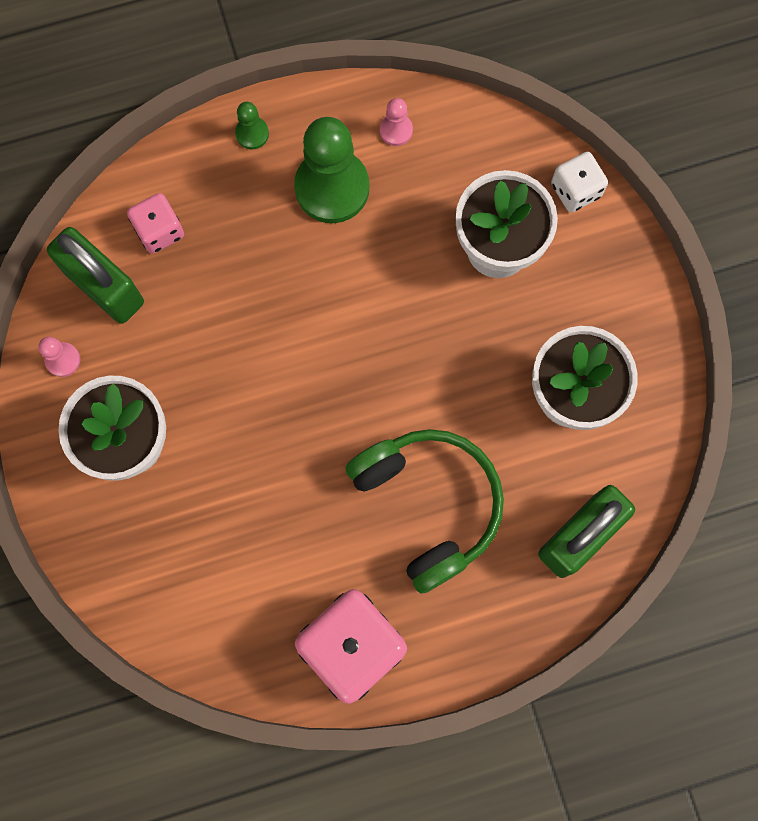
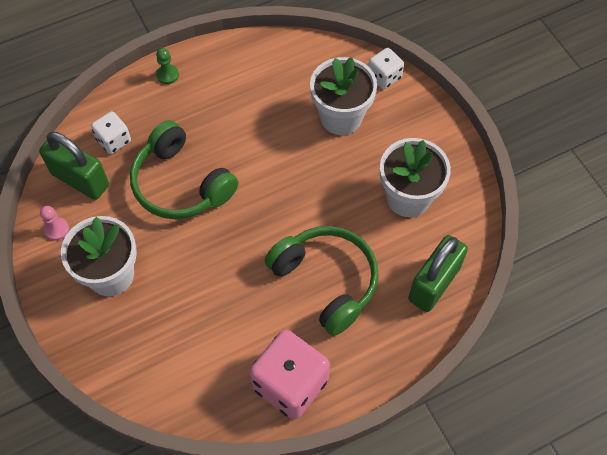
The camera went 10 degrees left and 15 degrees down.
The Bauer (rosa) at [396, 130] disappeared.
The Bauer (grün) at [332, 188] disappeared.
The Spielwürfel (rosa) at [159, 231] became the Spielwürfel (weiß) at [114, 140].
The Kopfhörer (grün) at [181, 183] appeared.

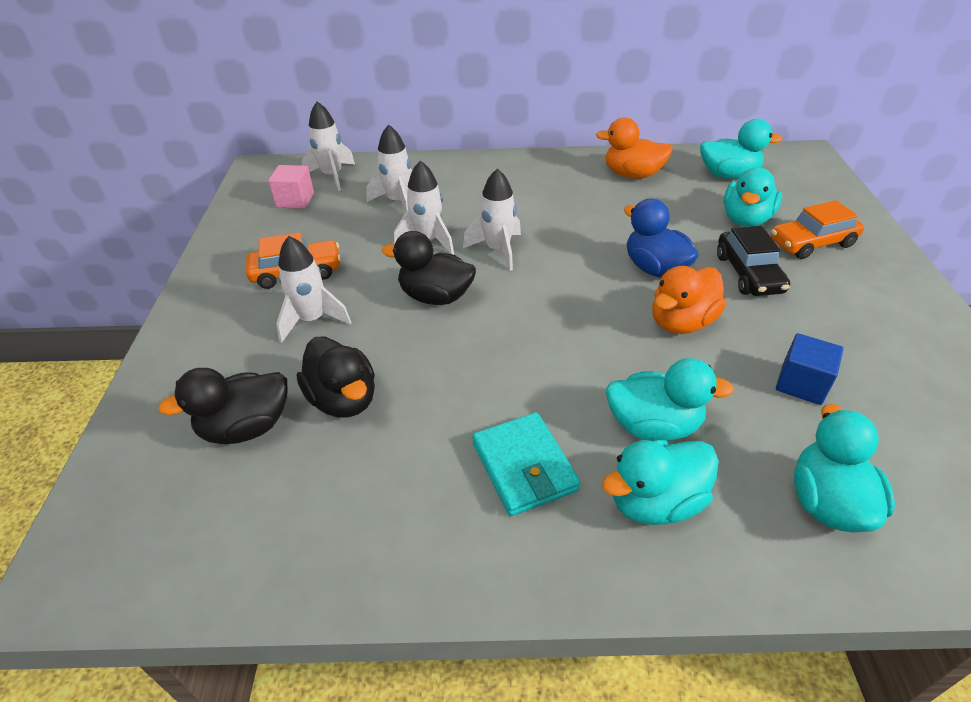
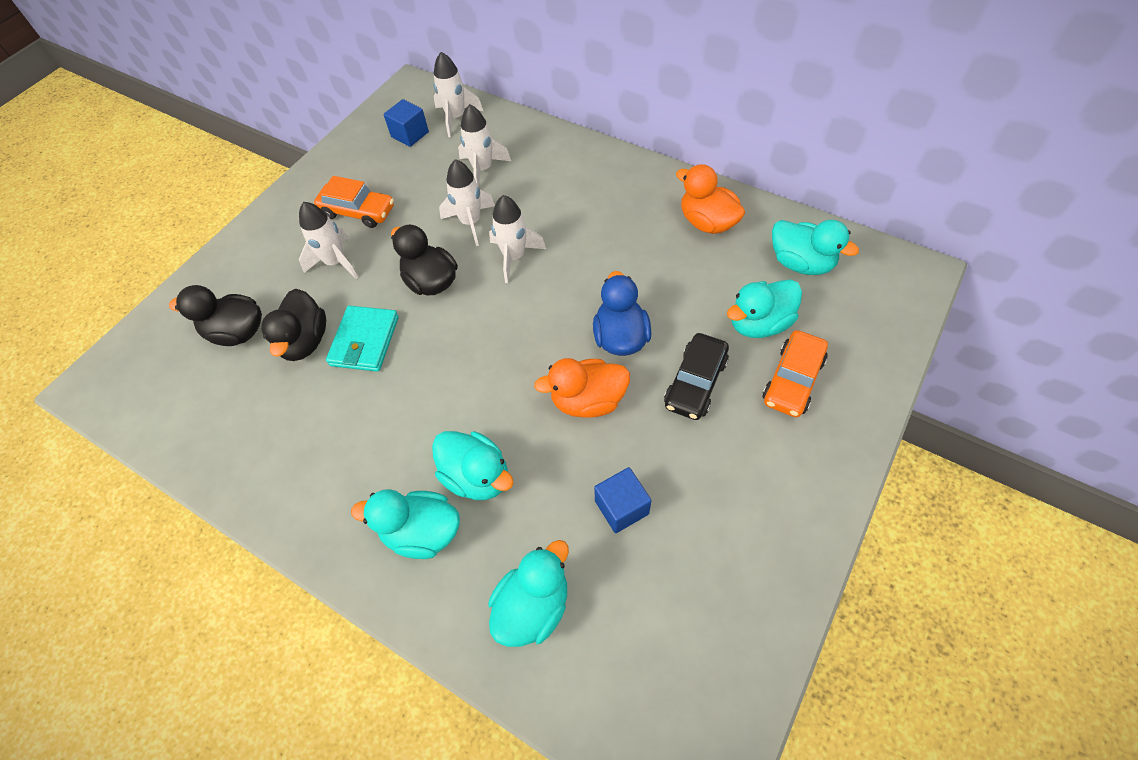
The camera went 35 degrees right and 15 degrees up.
The Kubus (rosa) at [295, 200] became the Kubus (blau) at [410, 134].
The Auto (orange) at [812, 243] turned 75 degrees counterclockwise.
The Geldbörse (türkis) moved from [524, 466] to [365, 341].

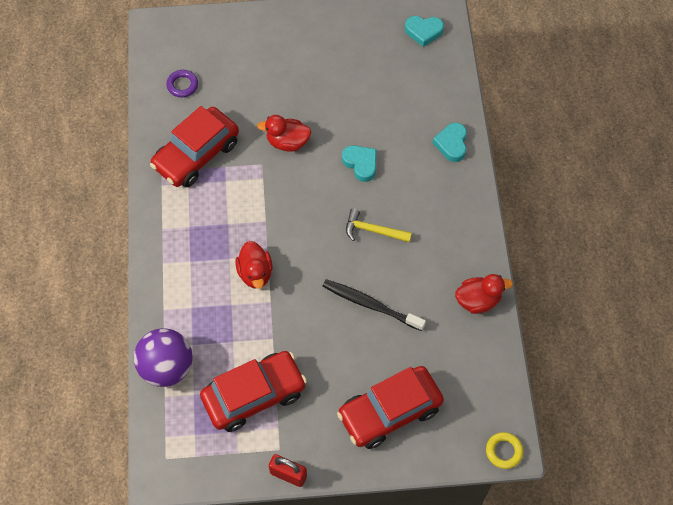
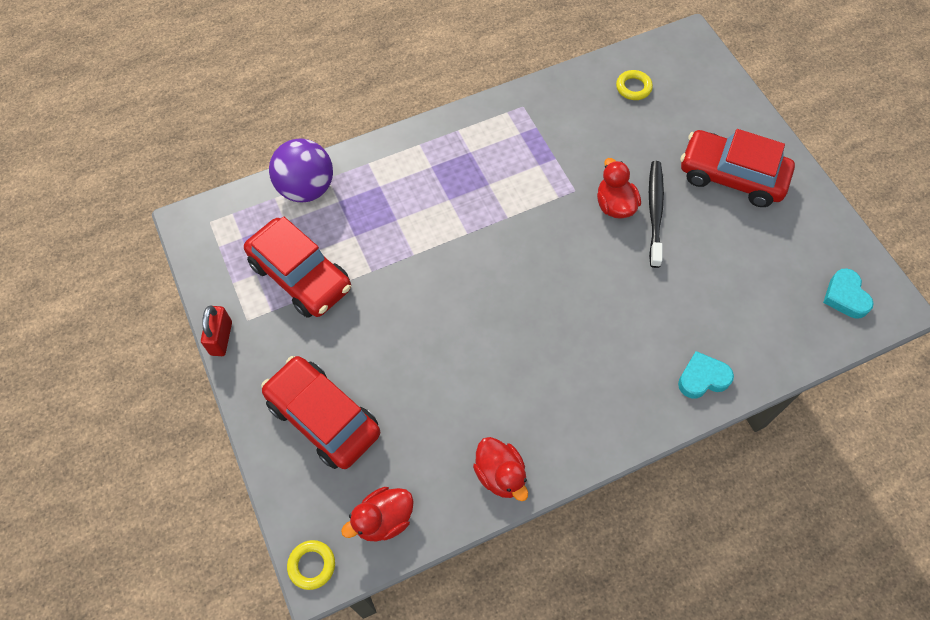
The camera went 70 degrees right and 0 degrees up.
The Ring (lila) at [182, 85] became the Ring (gelb) at [633, 87].
The Auto (rot) moved from [196, 154] to [731, 176].
The Herz (türkis) at [361, 164] disappeared.
The Hammer (gelb) at [373, 230] disappeared.
The Ente (rot) moved from [255, 273] to [383, 519].
The Zahnbürste (schwarz) moved from [371, 305] to [655, 212].

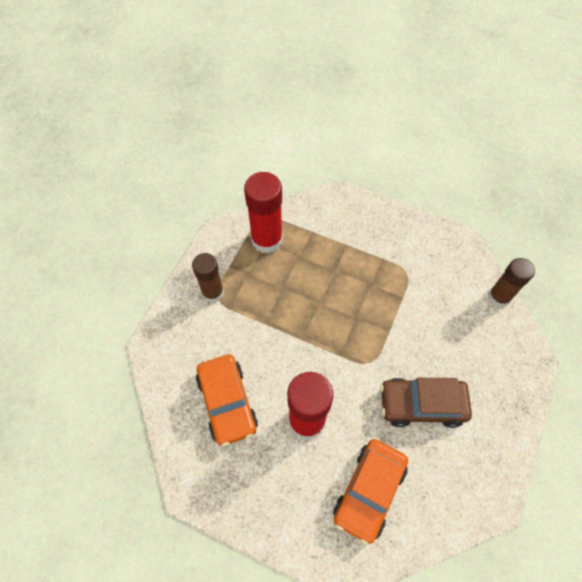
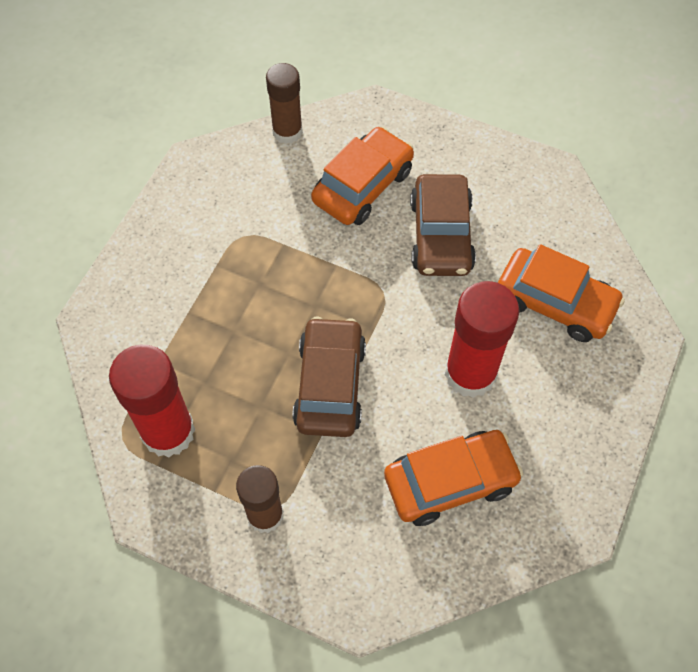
The camera went 90 degrees left and 0 degrees up.
The Auto (orange) at [363, 186] appeared.
The Auto (braun) at [330, 385] appeared.

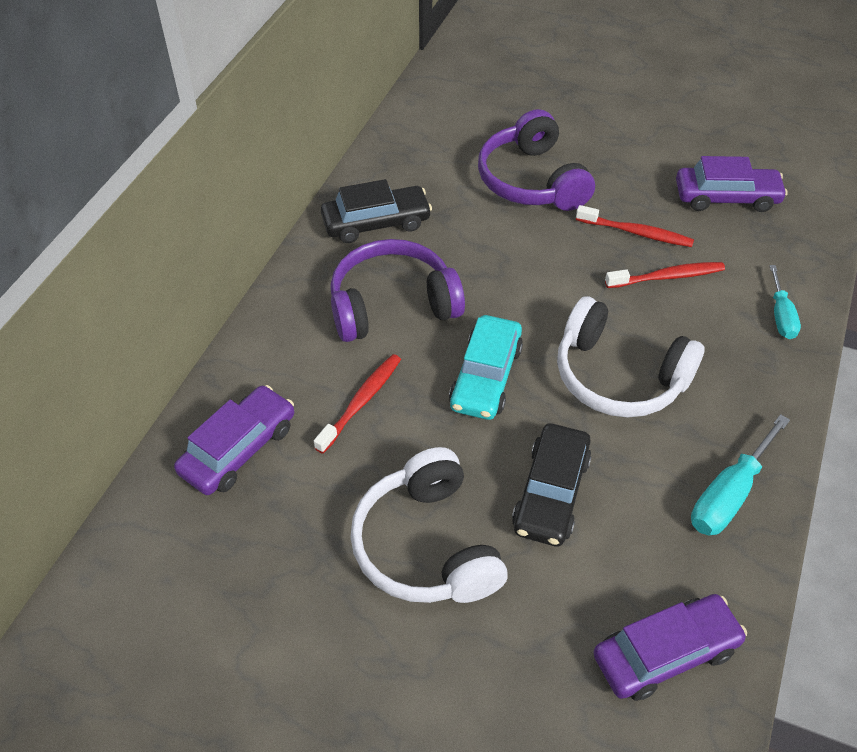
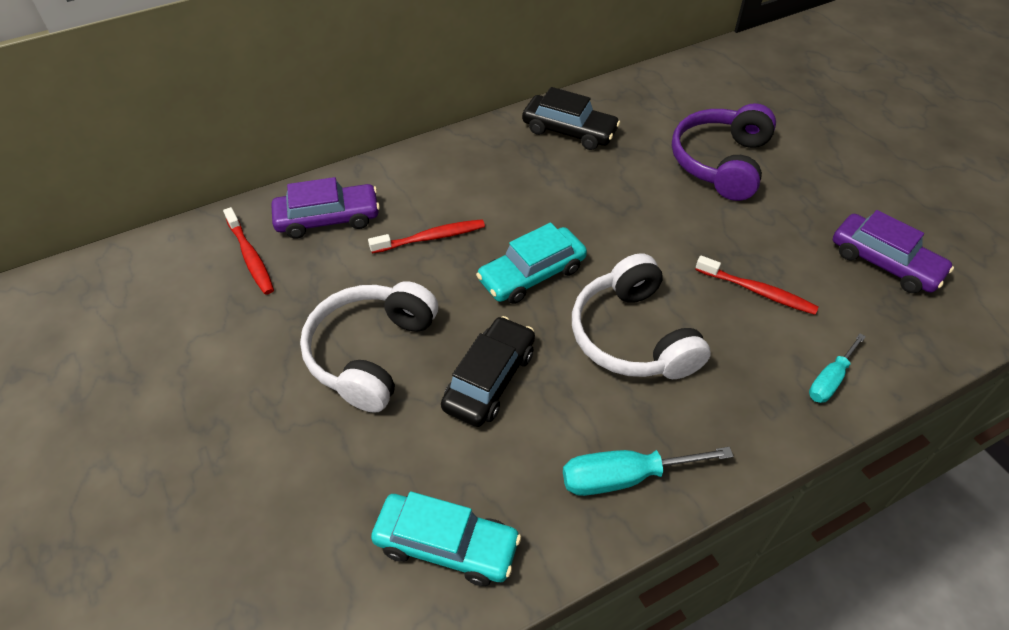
The camera went 40 degrees right and 0 degrees up.
The Zahnbürste (rot) moved from [636, 233] to [250, 257].
The Kopfhörer (lila) at [392, 305] disappeared.
The Auto (schwarz) at [551, 493] turned 150 degrees clockwise.
The Auto (lila) at [665, 653] became the Auto (türkis) at [446, 545].

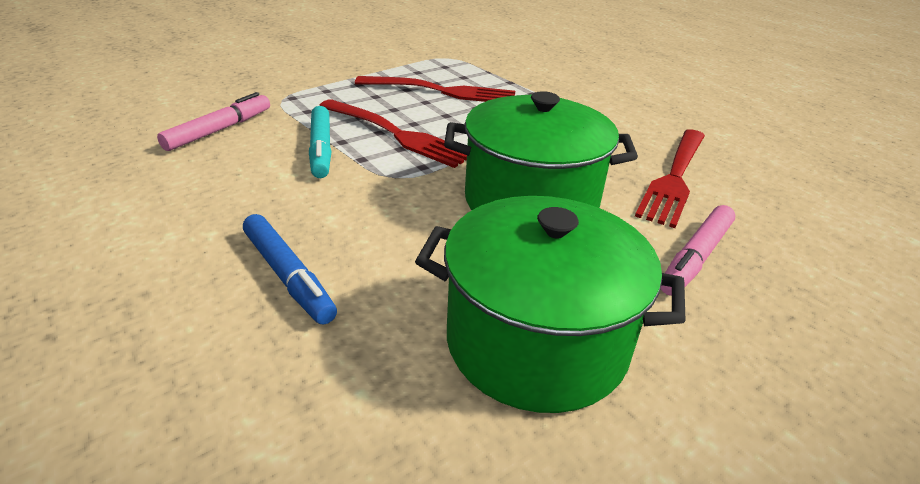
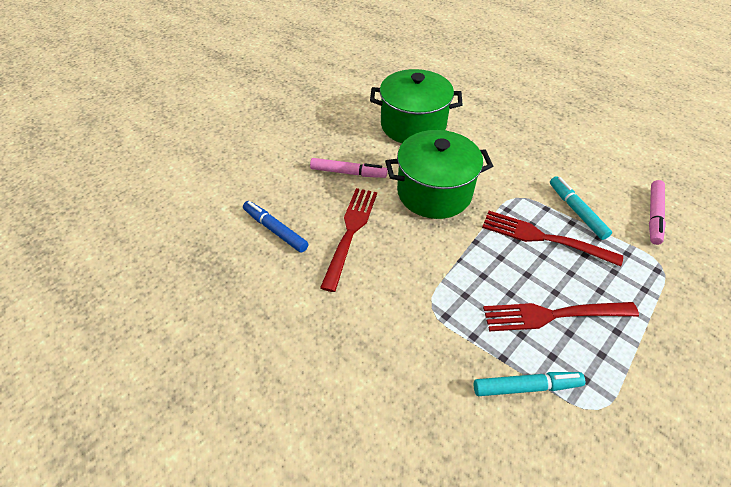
The camera went 170 degrees right and 15 degrees up.
The Filzstift (rosa) at [695, 257] turned 75 degrees clockwise.
The Filzstift (blau) moved from [288, 276] to [275, 230].
The Filzstift (türkis) at [526, 387] appeared.

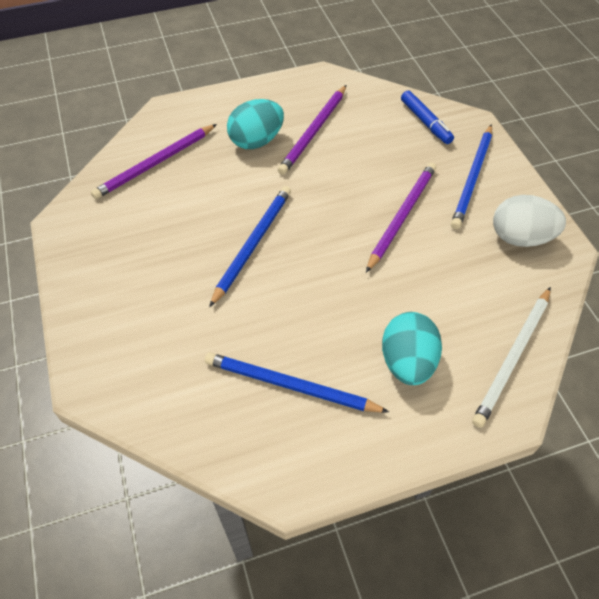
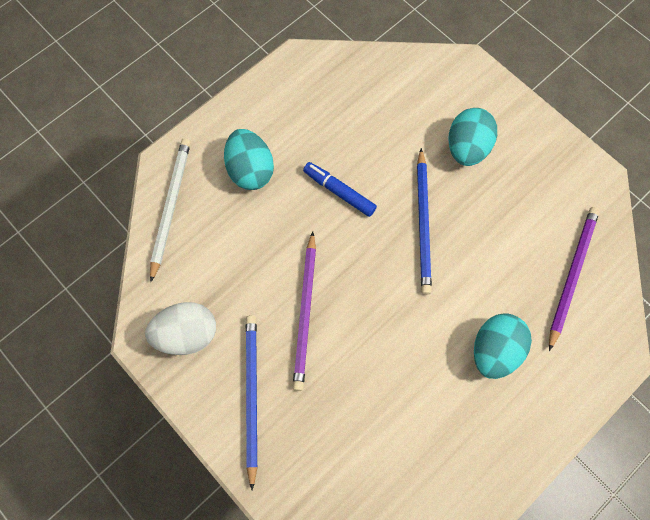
The camera went 155 degrees right and 15 degrees up.
The Bleistift (lila) at [314, 132] disappeared.
The Filzstift (blau) moved from [425, 122] to [339, 192].
The Bleistift (blau) at [290, 385] disappeared.
The Ei (türkis) at [467, 148] appeared.

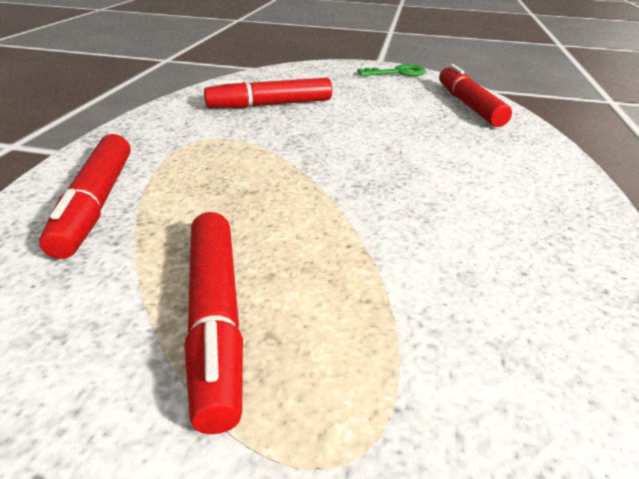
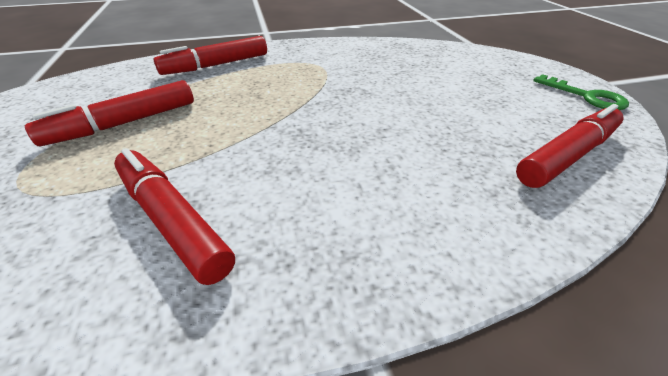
The camera went 65 degrees right and 5 degrees up.
The Filzstift (rot) moved from [271, 105] to [172, 221].

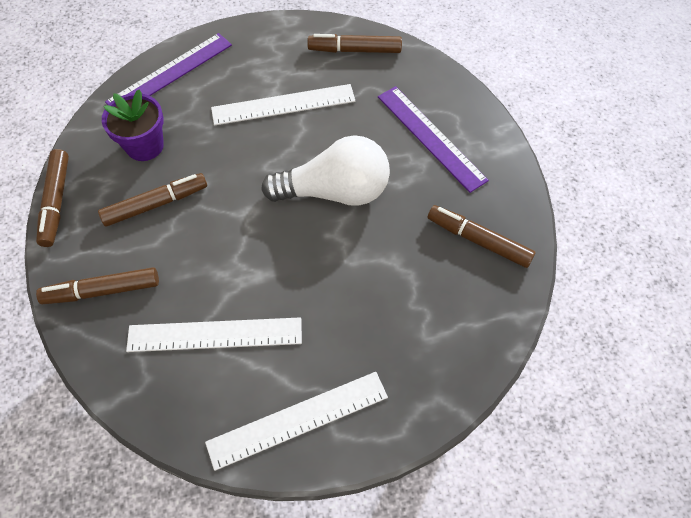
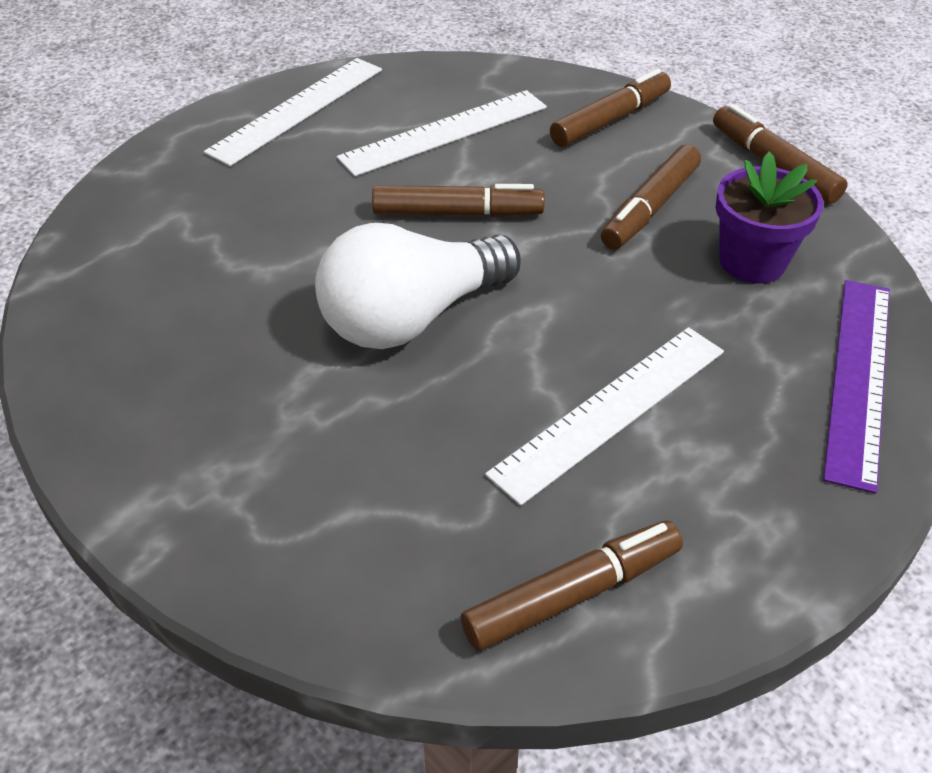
The camera went 150 degrees right and 15 degrees down.
The Lineal (lila) at [430, 137] disappeared.
The Filzstift (braun) moved from [478, 240] to [457, 213].

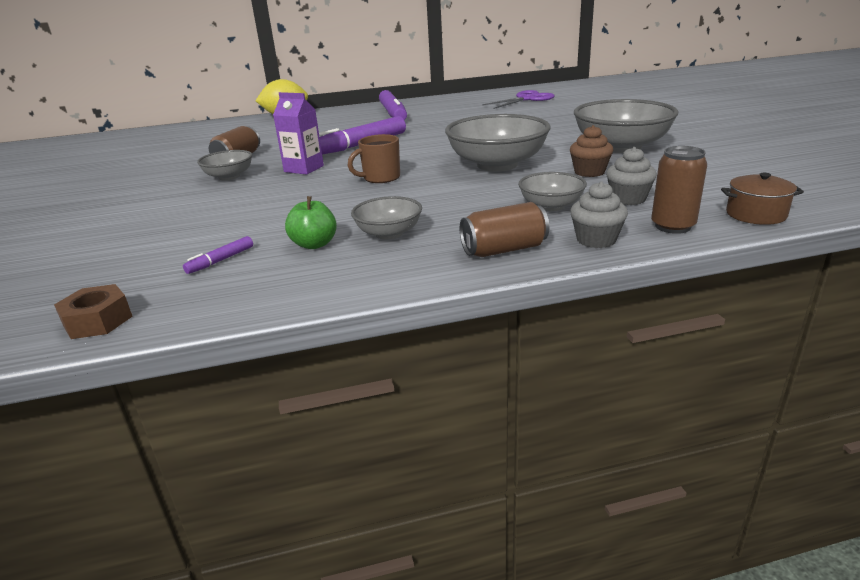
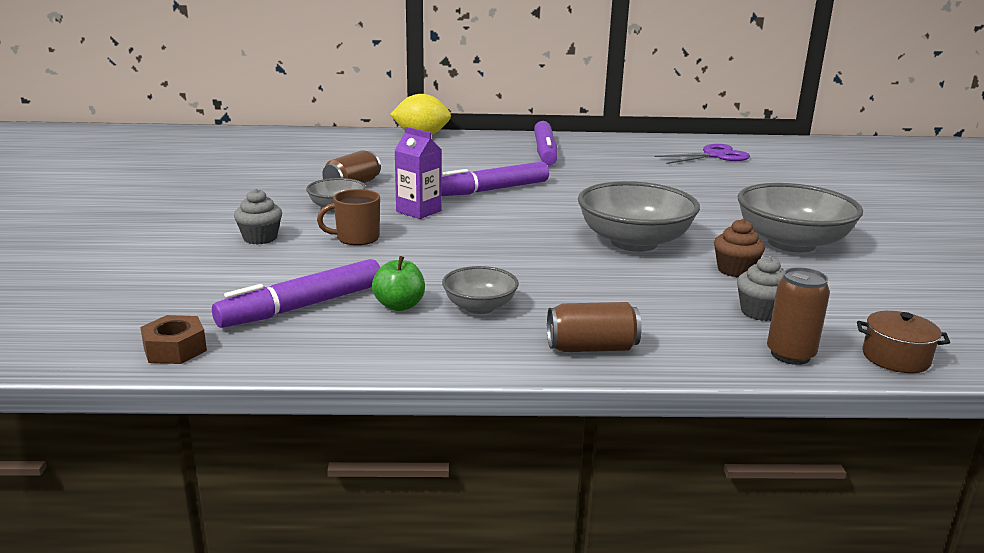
The camera went 10 degrees right and 5 degrees down.
The Tasse (braun) moved from [380, 178] to [356, 238].
The Schüssel (grau) at [551, 206] disappeared.
The Muffin (grau) moved from [596, 240] to [260, 238].
The Filzstift (lila) at [221, 260] changed to 2.27 times the size.

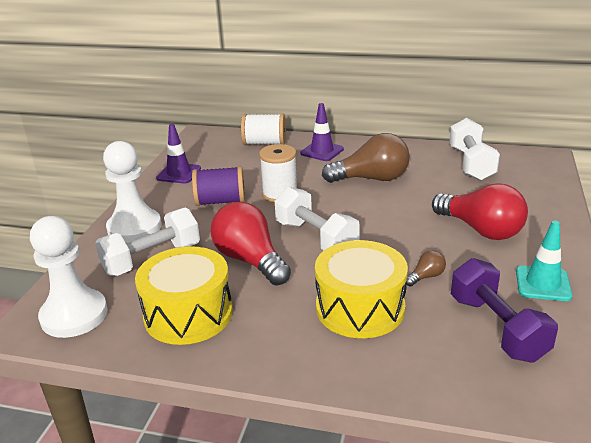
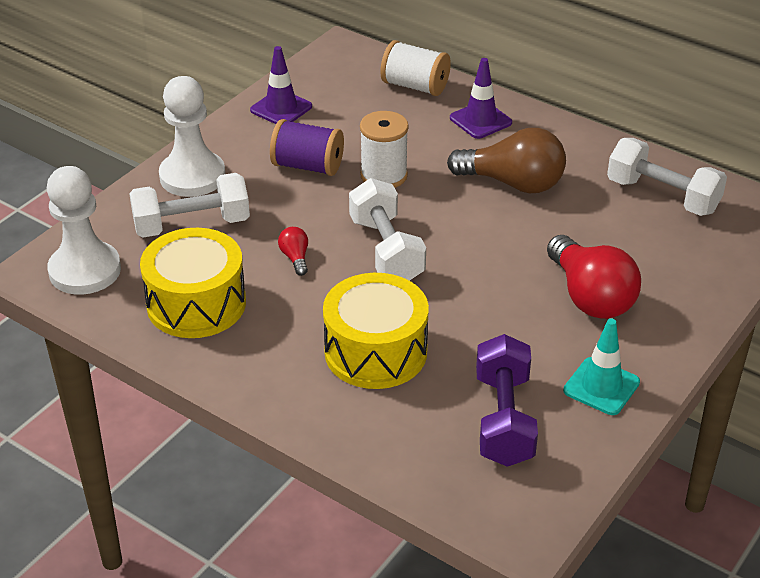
The camera went 20 degrees right and 10 degrees up.
The Hantel (weiß) at [471, 164] turned 75 degrees counterclockwise.
The Glühbirne (rot) at [250, 260] changed to 0.44 times the size.
The Glühbirne (braun) at [426, 276] disappeared.

